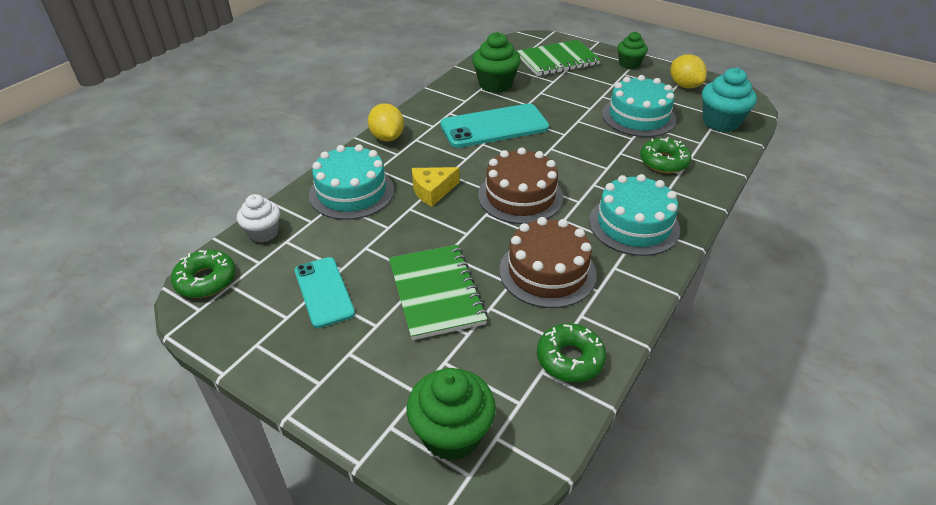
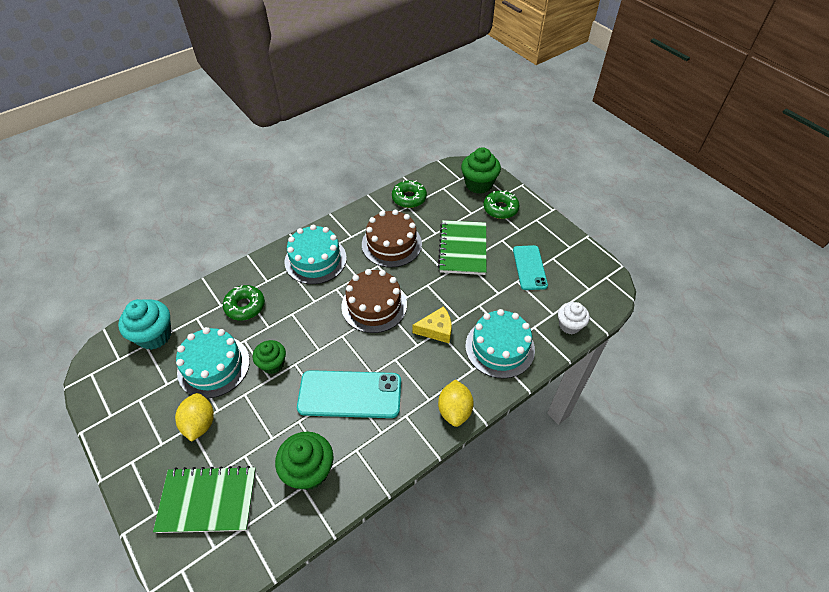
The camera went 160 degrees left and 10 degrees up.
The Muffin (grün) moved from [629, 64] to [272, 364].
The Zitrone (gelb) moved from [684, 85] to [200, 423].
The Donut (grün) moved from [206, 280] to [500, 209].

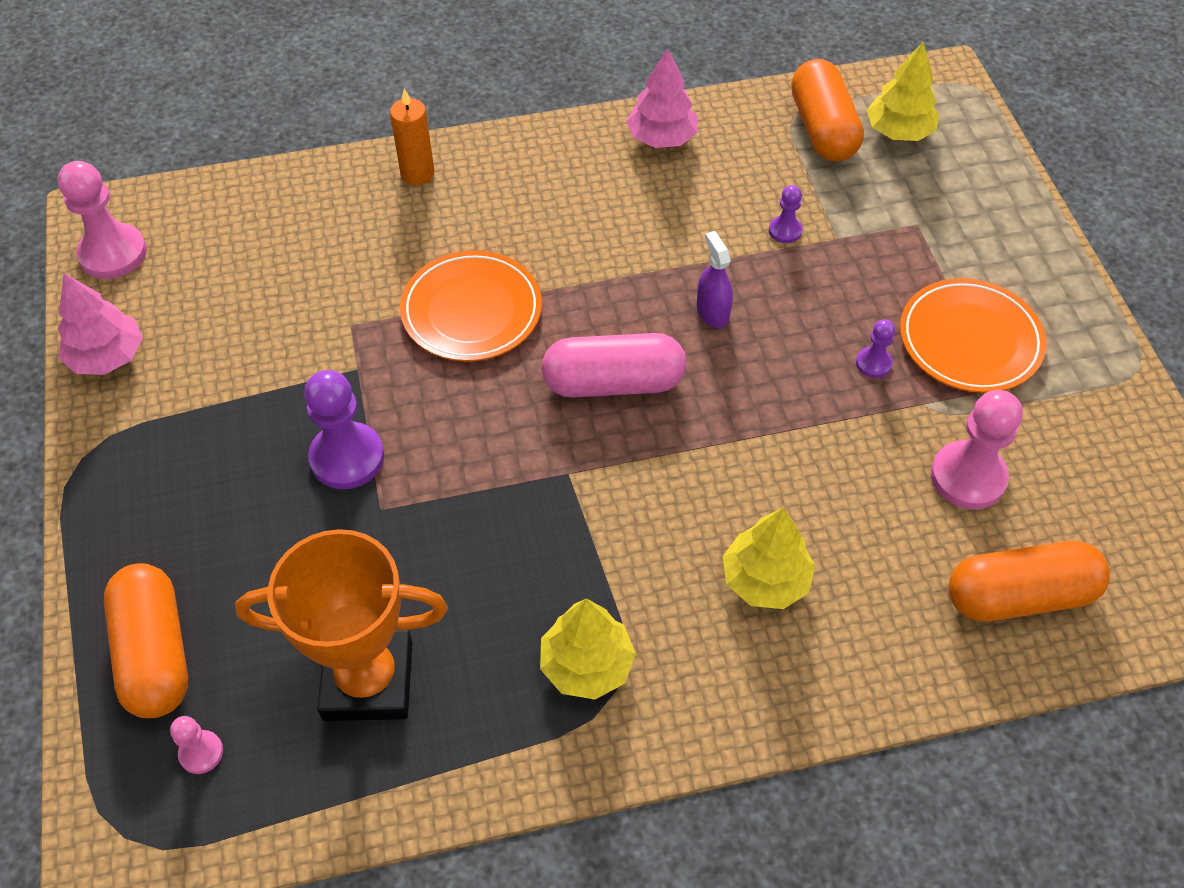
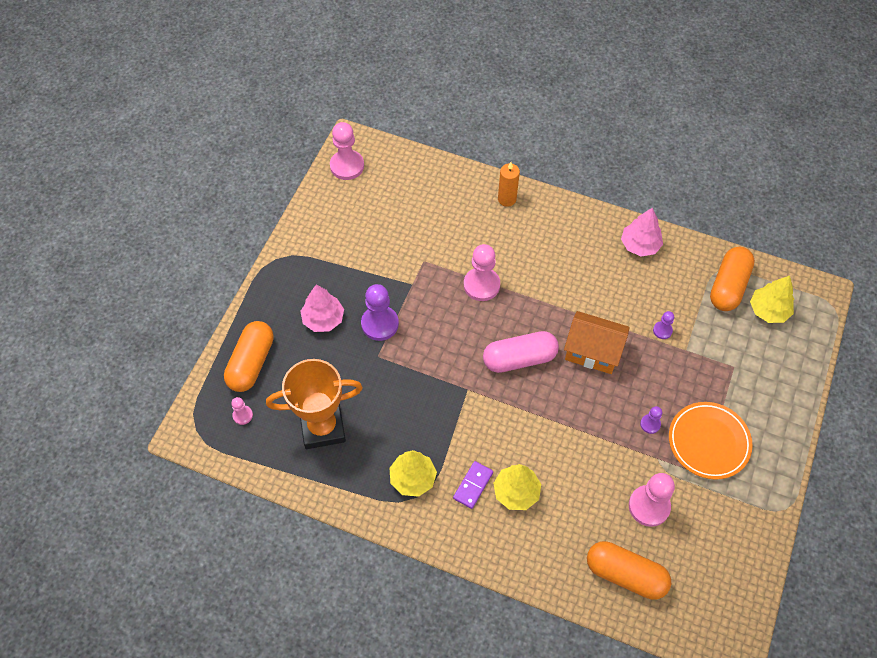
The camera went 35 degrees right and 5 degrees up.
The Sprühflasche (lila) at [712, 312] was replaced by the Haus (orange) at [592, 352].
The Teller (orange) at [471, 311] was replaced by the Bauer (rosa) at [481, 285].
The Baum (rosa) moved from [108, 356] to [323, 319].
The Kapsel (rosa) at [613, 382] turned 45 degrees counterclockwise.
The Pokal (orange) at [368, 680] turned 45 degrees counterclockwise.
The Dominostein (lila) at [473, 485] appeared.

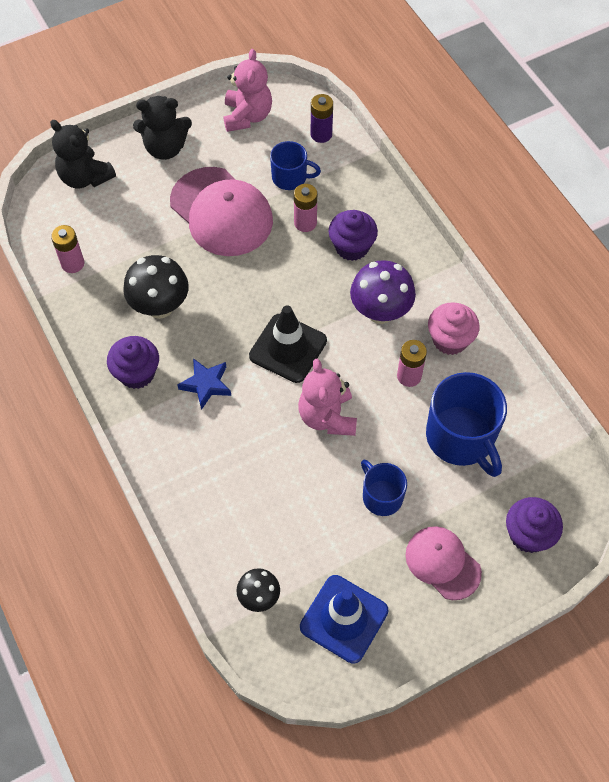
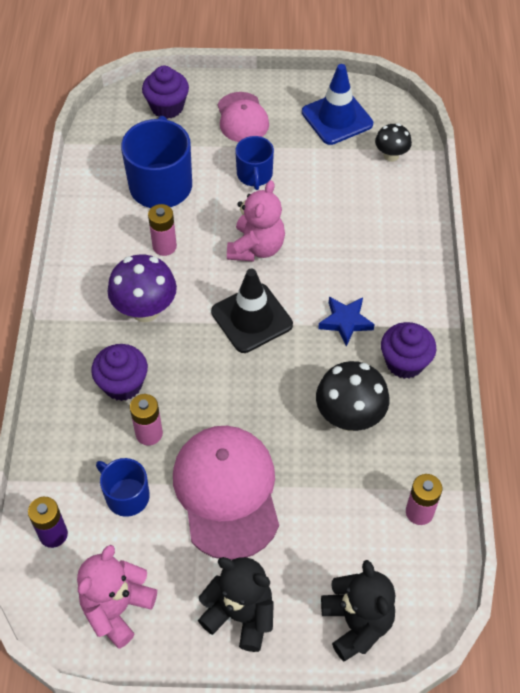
The camera went 150 degrees left and 5 degrees down.
The Muffin (rosa) at [450, 339] disappeared.

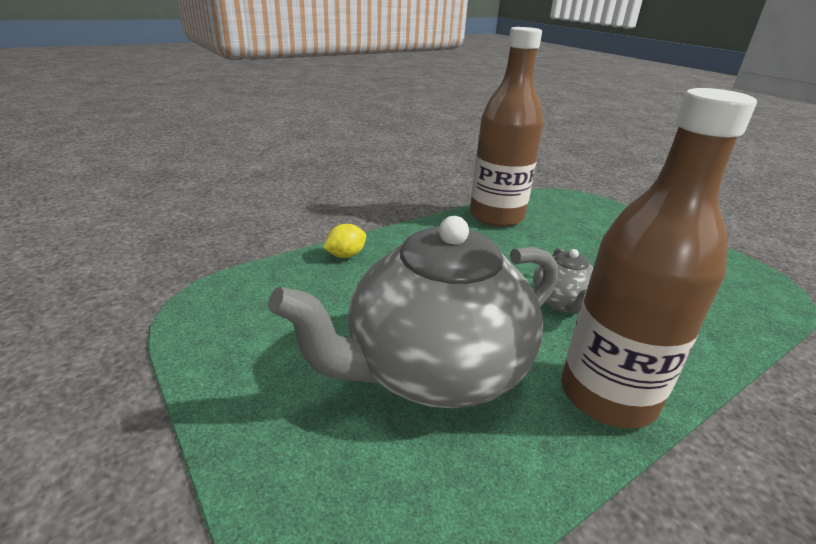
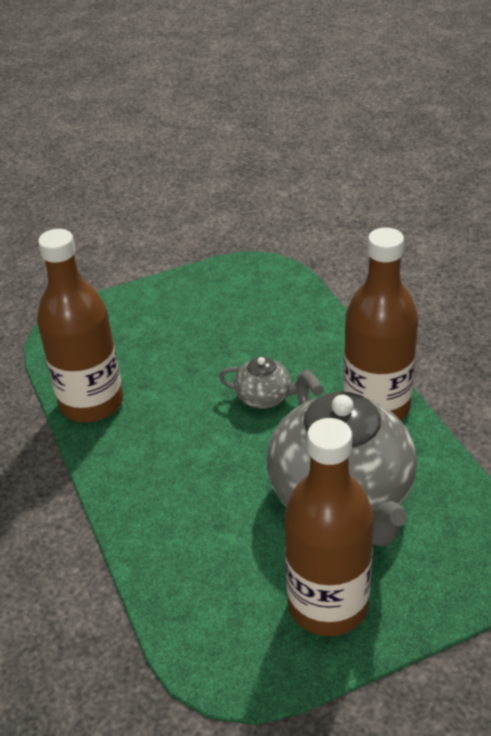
The camera went 75 degrees left and 10 degrees up.
The Zitrone (gelb) at [345, 255] disappeared.
The Flasche (braun) at [328, 605] appeared.

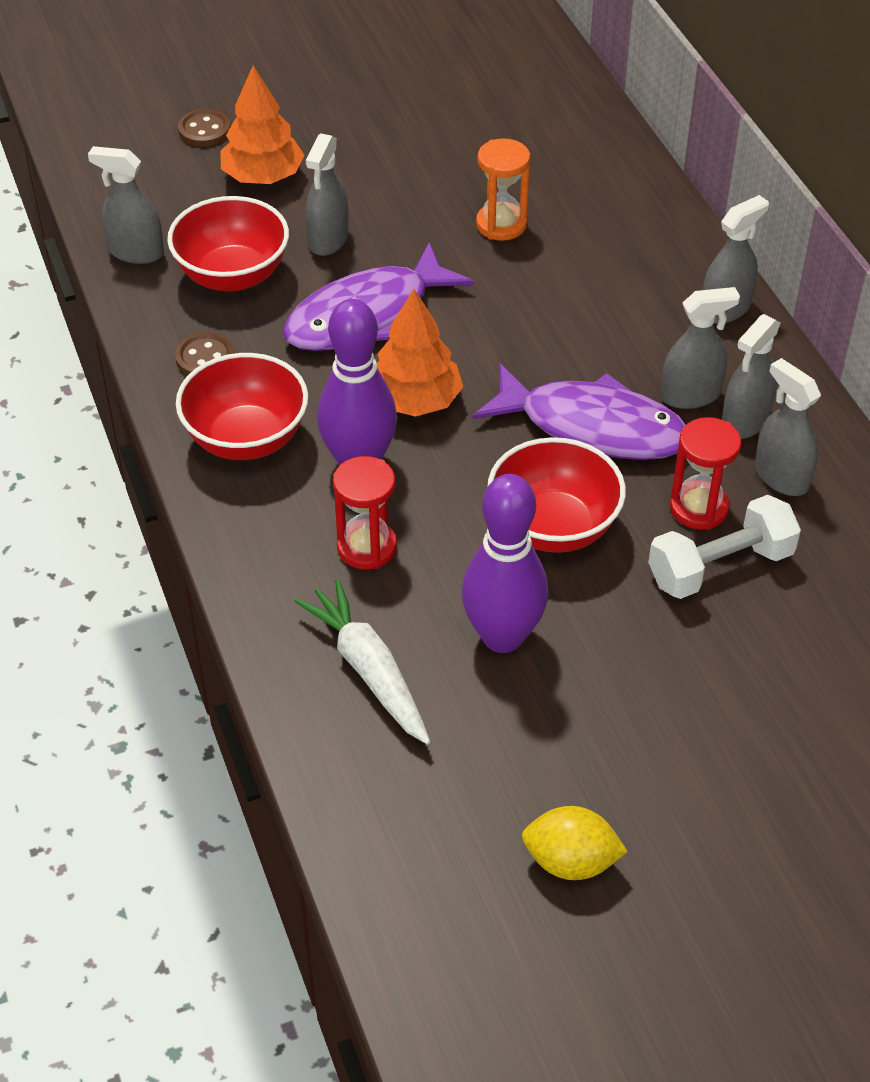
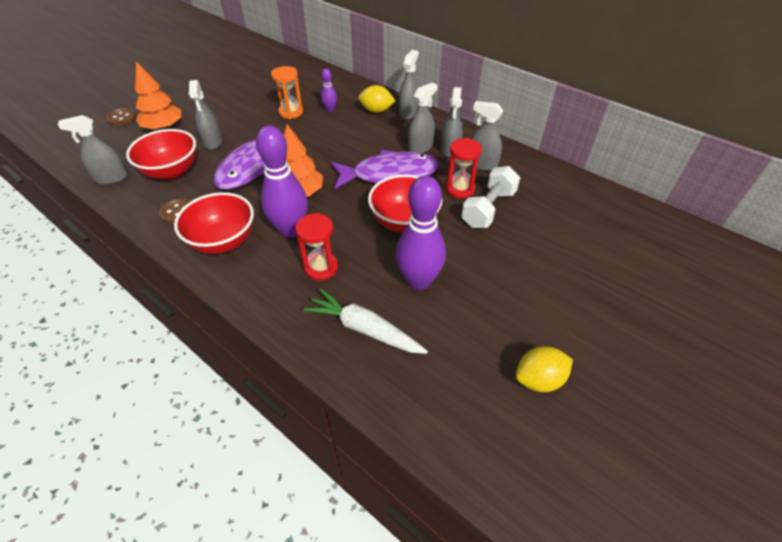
The camera went 30 degrees left and 0 degrees up.
The Bowlingkegel (lila) at [330, 110] appeared.
The Zitrone (gelb) at [376, 111] appeared.

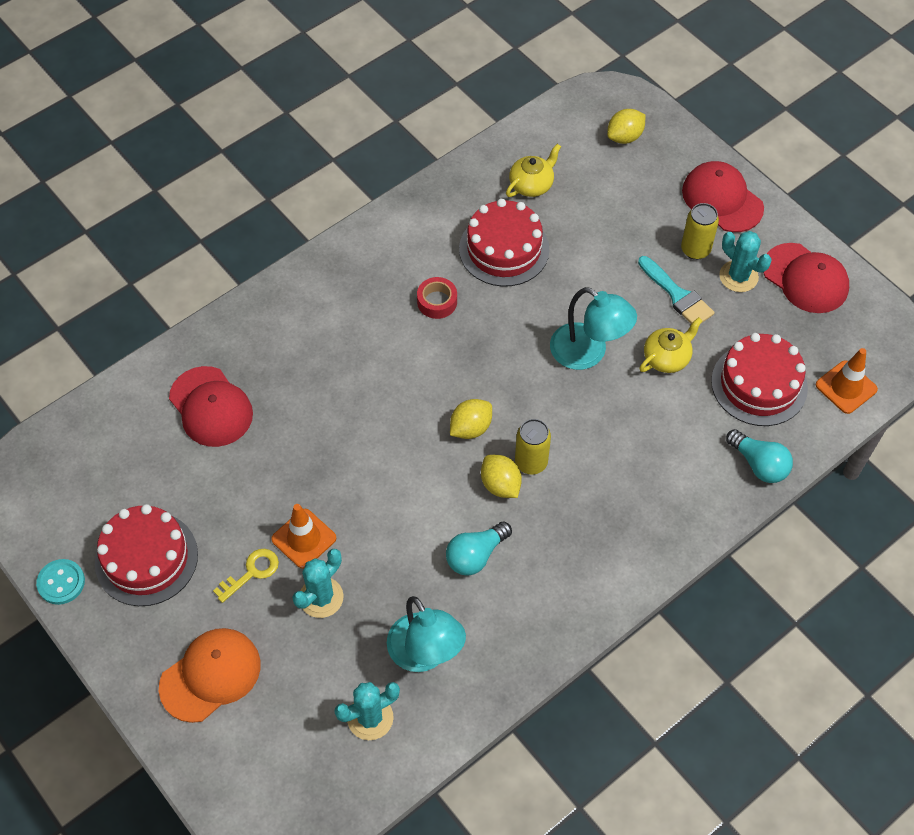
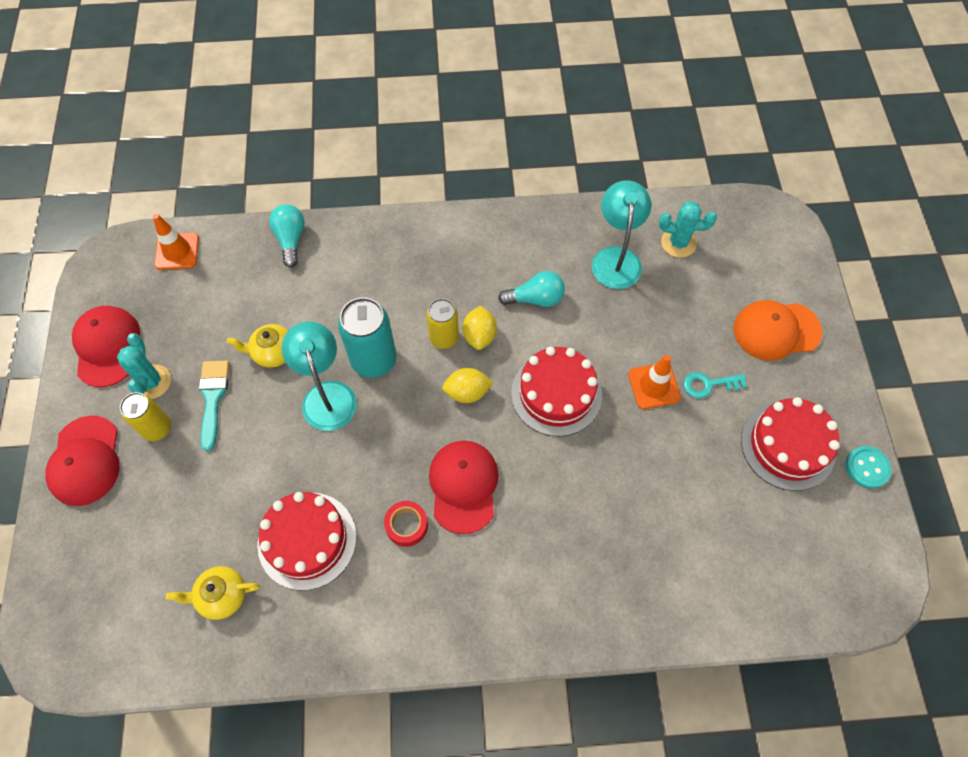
The camera went 145 degrees left and 5 degrees up.
The Zitrone (gelb) at [624, 137] disappeared.
The Kuchen (rot) moved from [759, 384] to [556, 394].
The Kappe (rot) moved from [211, 407] to [463, 486].
The Schlüssel (gelb) at [251, 572] became the Schlüssel (türkis) at [708, 384].
The Kaktus (türkis) at [321, 597] disappeared.
The Dose (türkis) at [373, 360] appeared.

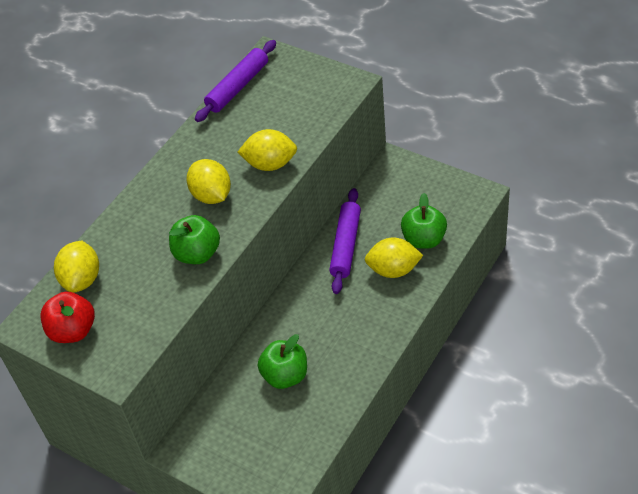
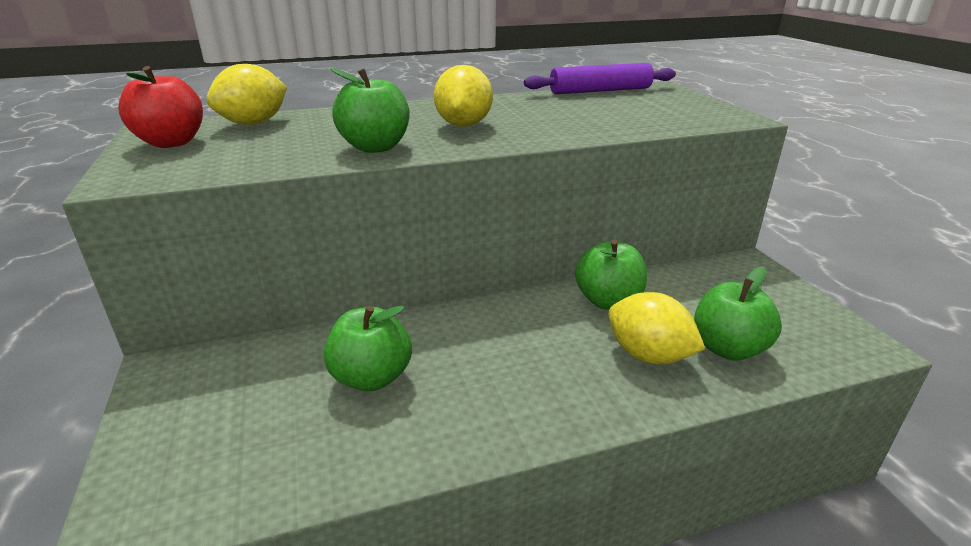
The camera went 35 degrees right and 20 degrees down.
The Zitrone (gelb) at [270, 164] disappeared.
The Nudelholz (lila) at [345, 245] was replaced by the Apfel (grün) at [608, 301].

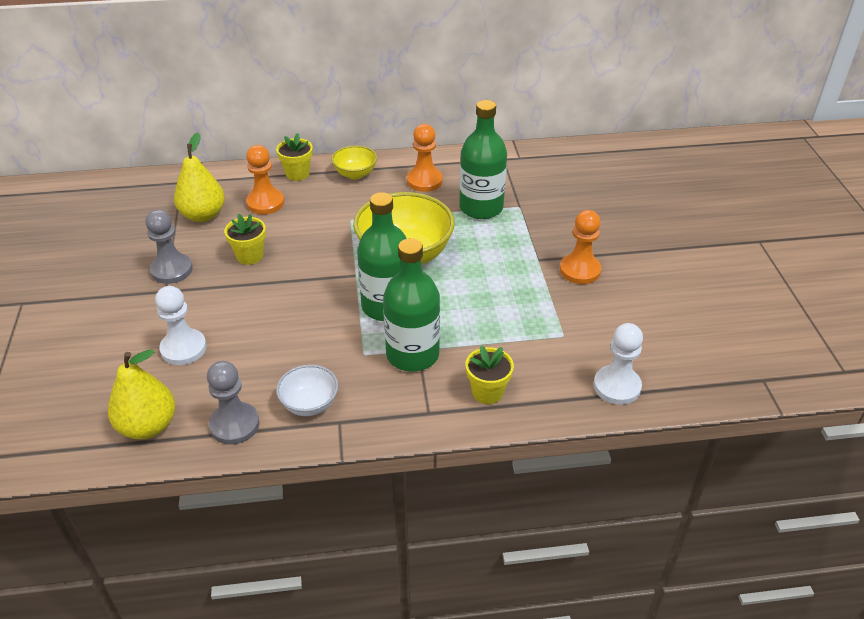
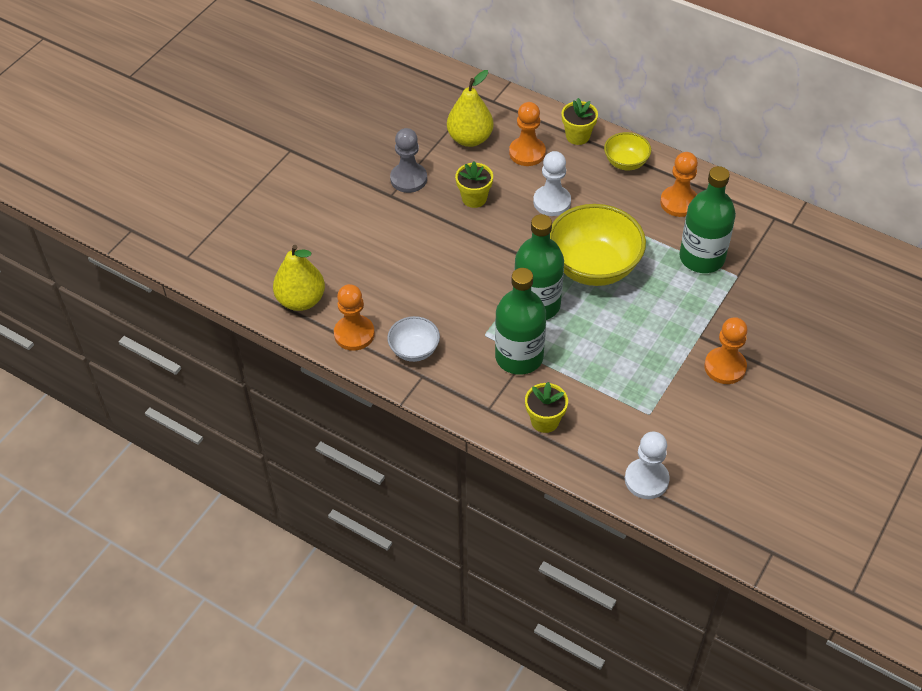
The camera went 40 degrees right and 10 degrees up.
The Bauer (weiß) moved from [183, 348] to [552, 202].
The Bauer (grau) at [234, 425] became the Bauer (orange) at [354, 334].

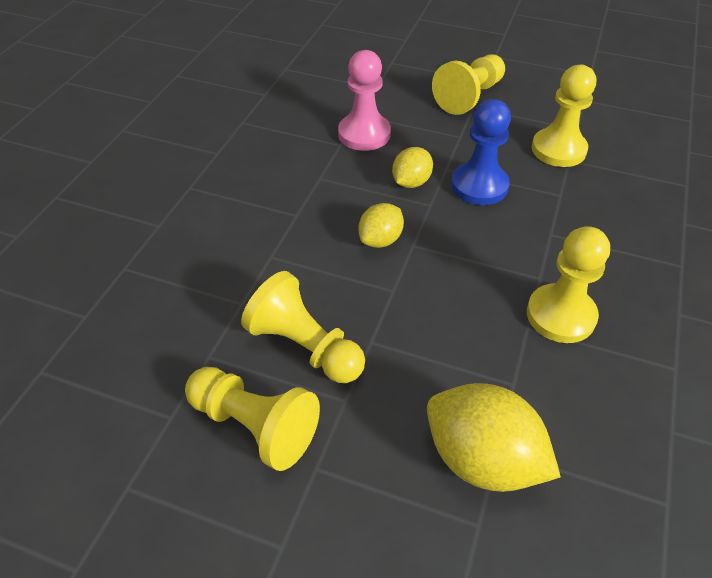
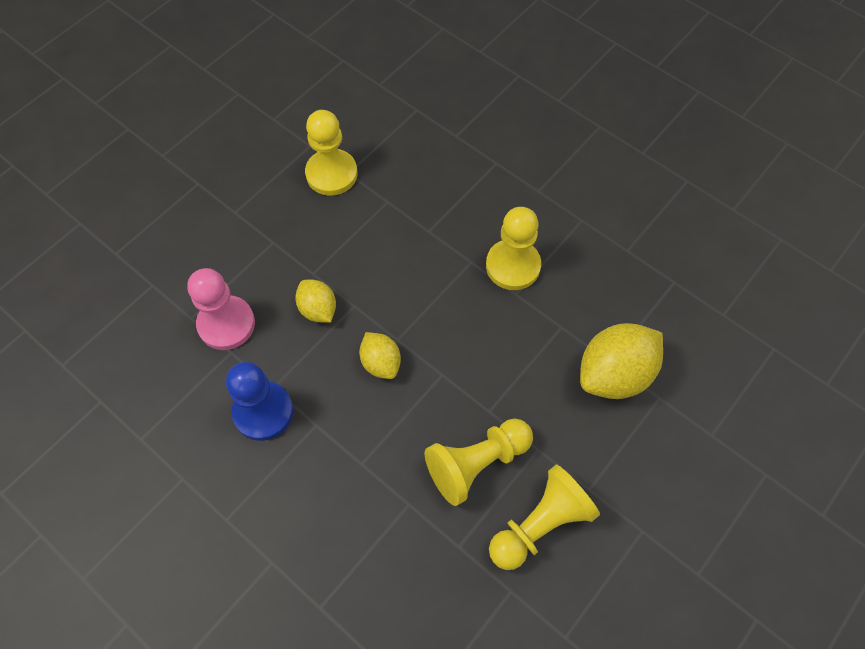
The camera went 70 degrees left and 15 degrees up.
The Bauer (gelb) at [469, 97] disappeared.
The Bauer (blau) moved from [479, 186] to [263, 412].

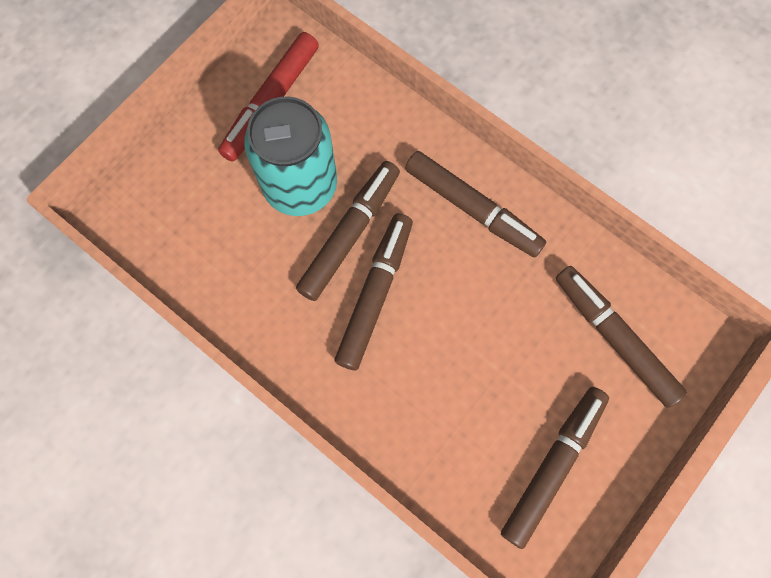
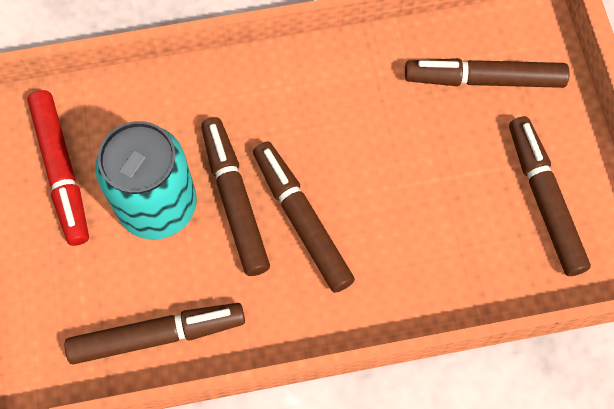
The camera went 50 degrees left and 5 degrees down.
The Filzstift (braun) moved from [472, 208] to [156, 335].

